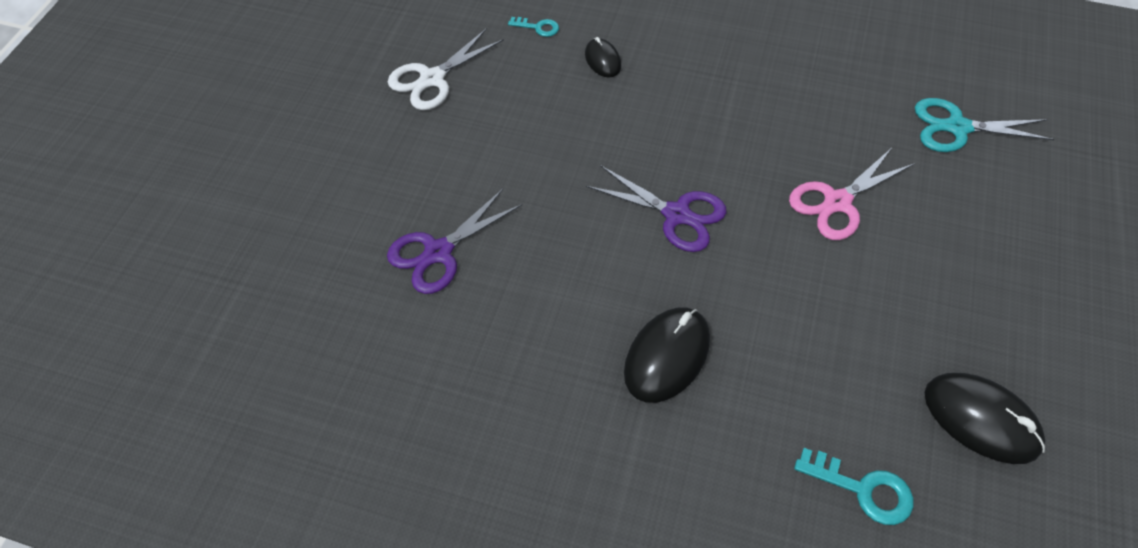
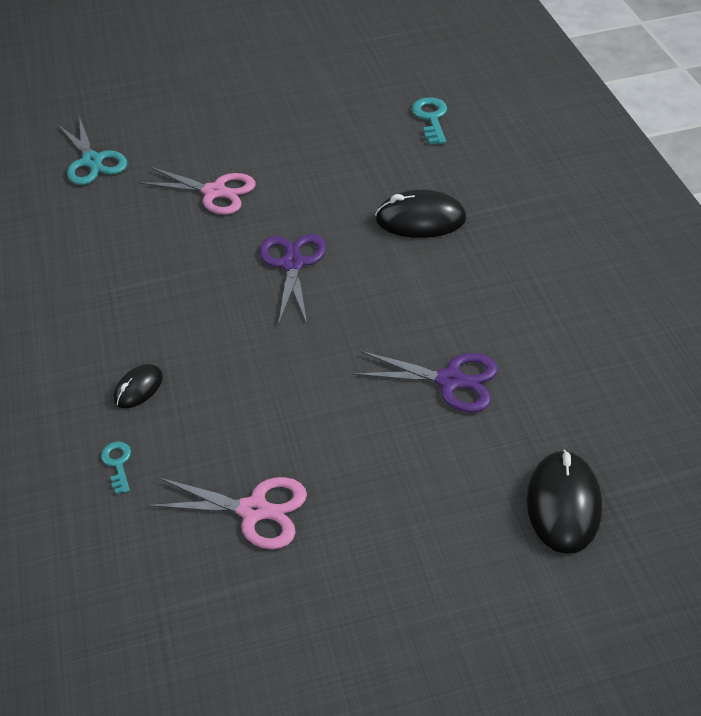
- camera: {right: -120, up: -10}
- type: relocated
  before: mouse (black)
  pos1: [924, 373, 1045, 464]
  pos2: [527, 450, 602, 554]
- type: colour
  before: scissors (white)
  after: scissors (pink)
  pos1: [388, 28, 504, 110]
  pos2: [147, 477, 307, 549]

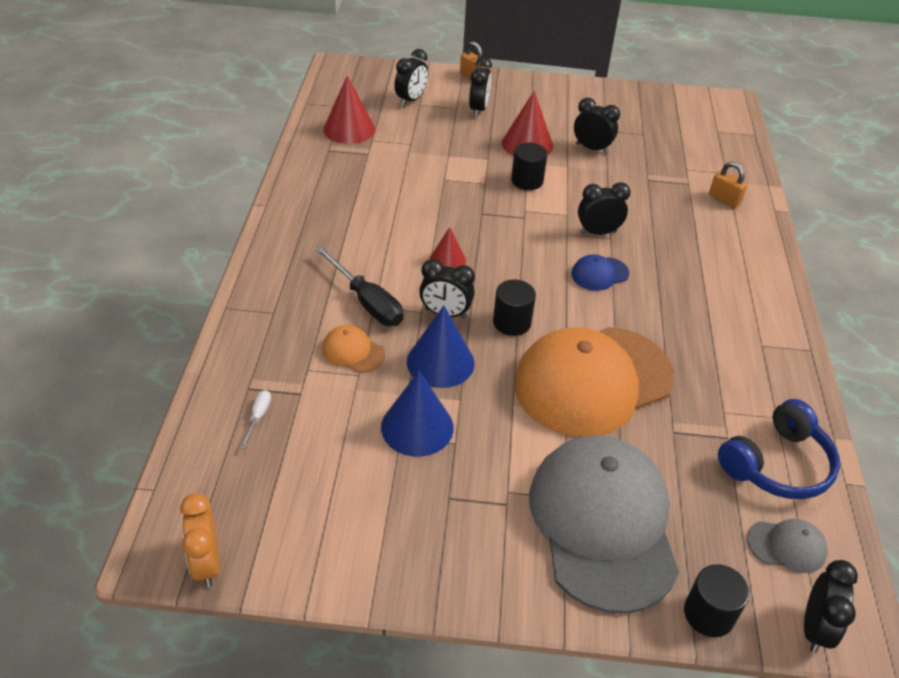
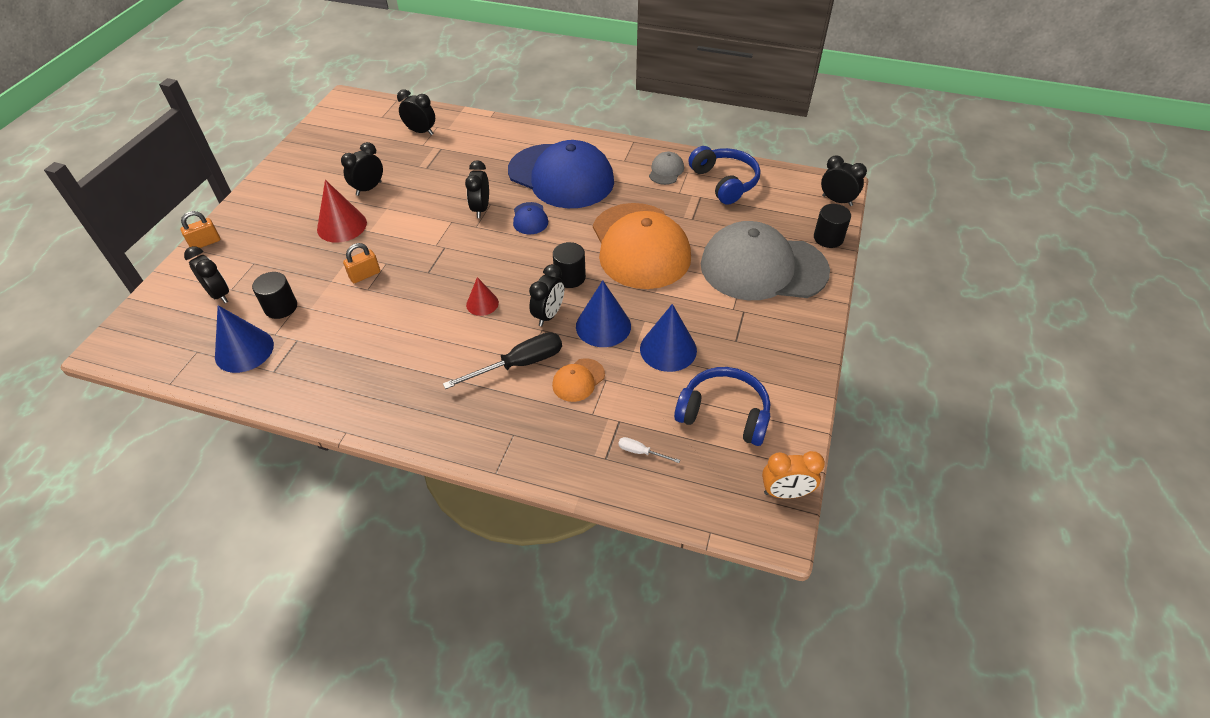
- camera: {right: -75, up: 5}
- type: appeared
  after: cap (blue)
  pos2: [508, 140, 614, 208]
- type: appeared
  after: headphones (blue)
  pos2: [674, 367, 770, 446]
- type: relocated
  before: clock (black)
  pos1: [469, 57, 492, 117]
  pos2: [397, 89, 435, 135]
- type: relocated
  before: cylinder (black)
  pos1: [511, 143, 548, 190]
  pos2: [252, 272, 297, 319]
- type: relocated
  before: padlock (orange)
  pos1: [709, 162, 748, 208]
  pos2: [343, 243, 380, 283]
- type: relocated
  before: cap (grey)
  pos1: [747, 519, 828, 573]
  pos2: [649, 151, 684, 185]
- type: colour
  before: cone (red)
  after: cone (blue)
  pos1: [323, 75, 375, 144]
  pos2: [215, 305, 274, 373]

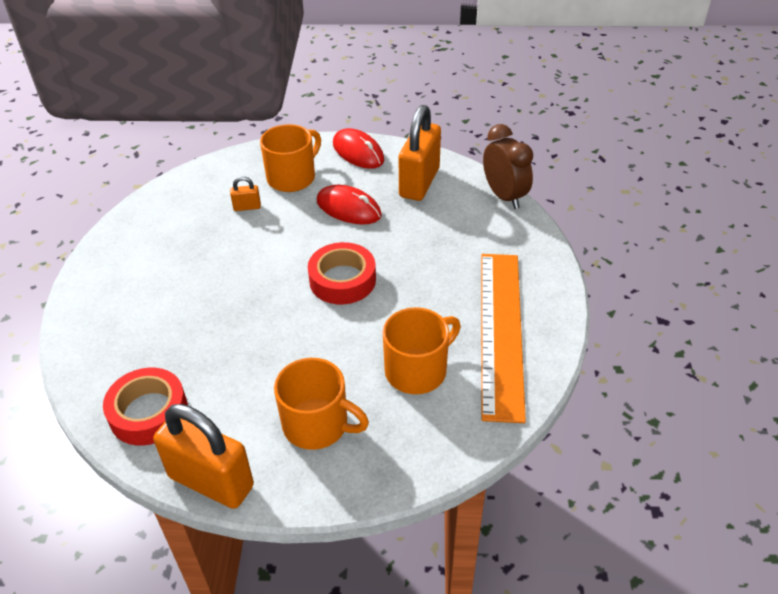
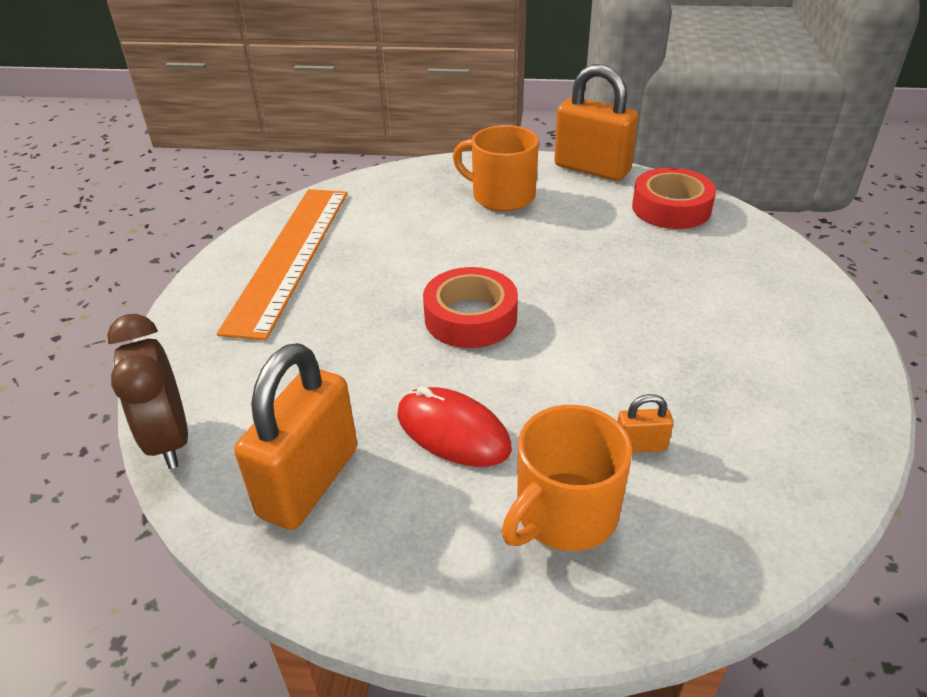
- camera: {right: -175, up: -5}
- type: missing
  before: mouse (red)
  pos1: [333, 128, 384, 169]
- type: missing
  before: mug (orange)
  pos1: [383, 307, 461, 394]

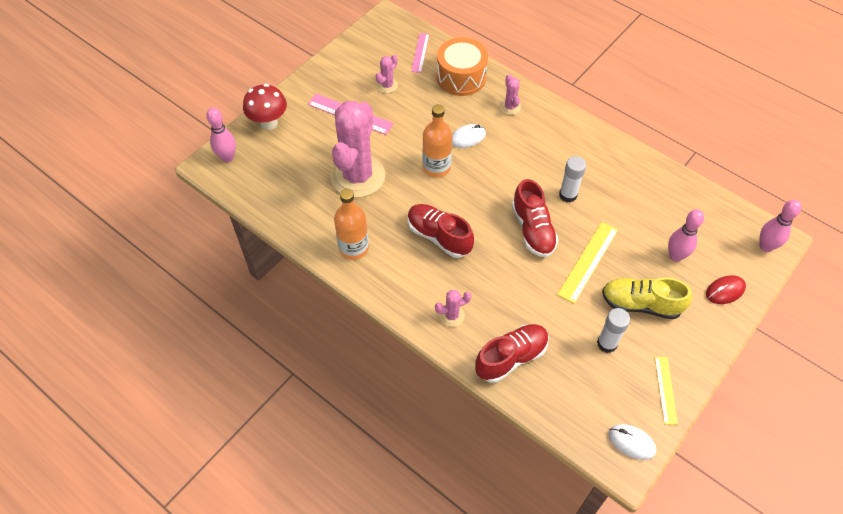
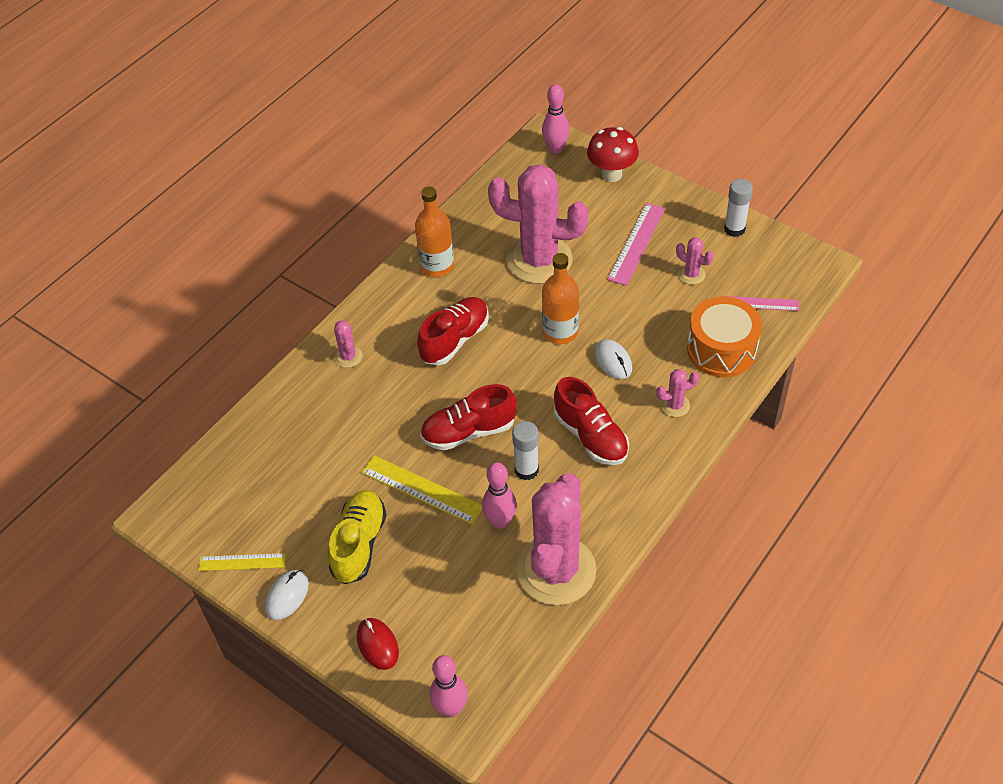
- camera: {right: 90, up: -5}
- type: appeared
  after: cactus (pink)
  pos2: [517, 473, 597, 605]
- type: relocated
  before: shoe (red)
  pos1: [475, 324, 549, 383]
  pos2: [554, 377, 629, 465]
- type: relocated
  before: glue stick (white)
  pos1: [597, 308, 630, 353]
  pos2: [724, 179, 753, 237]
- type: relocated
  before: mouse (white)
  pos1: [609, 424, 656, 460]
  pos2: [265, 570, 309, 620]
- type: relocated
  before: bowling pin (pink)
  pos1: [668, 209, 704, 262]
  pos2: [482, 462, 517, 529]

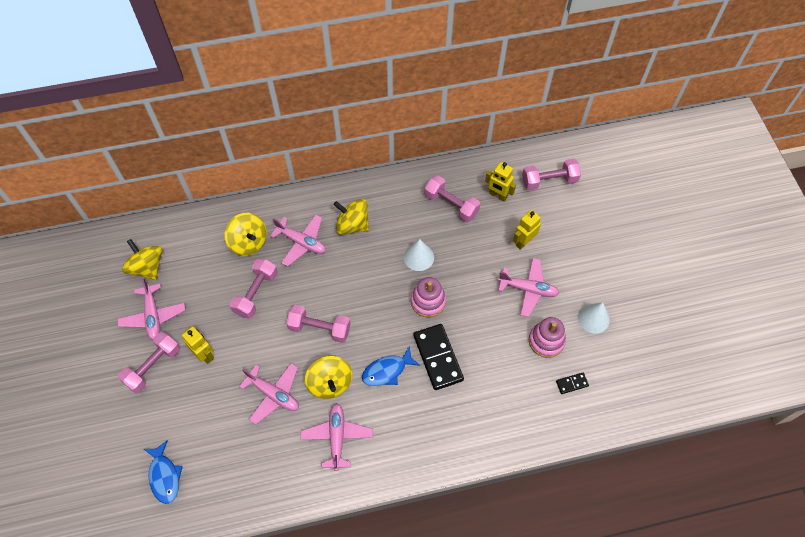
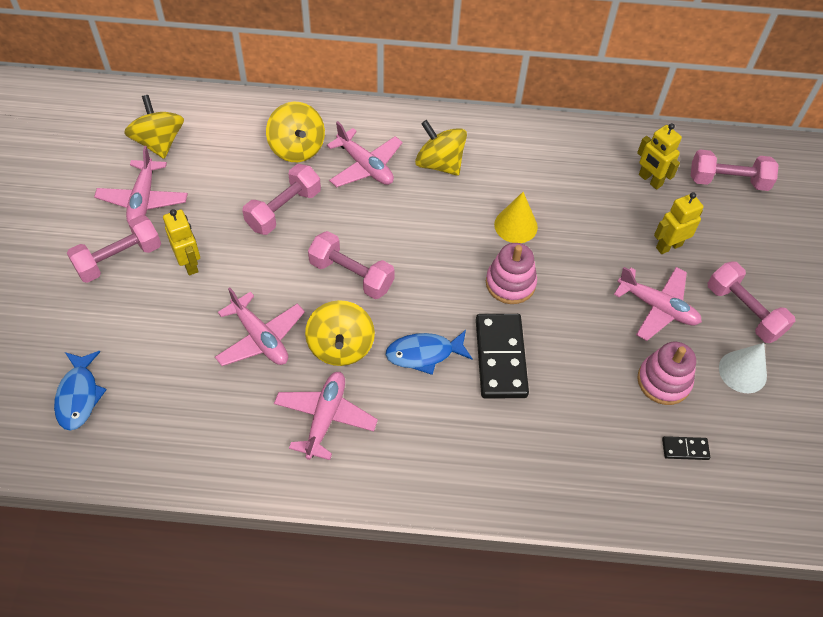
- camera: {right: 15, up: -5}
- type: relocated
  before: dumbbell (pink)
  pos1: [424, 176, 480, 222]
  pos2: [708, 261, 795, 343]
- type: colour
  before: cone (white)
  after: cone (yellow)
  pos1: [404, 239, 434, 271]
  pos2: [494, 192, 538, 243]

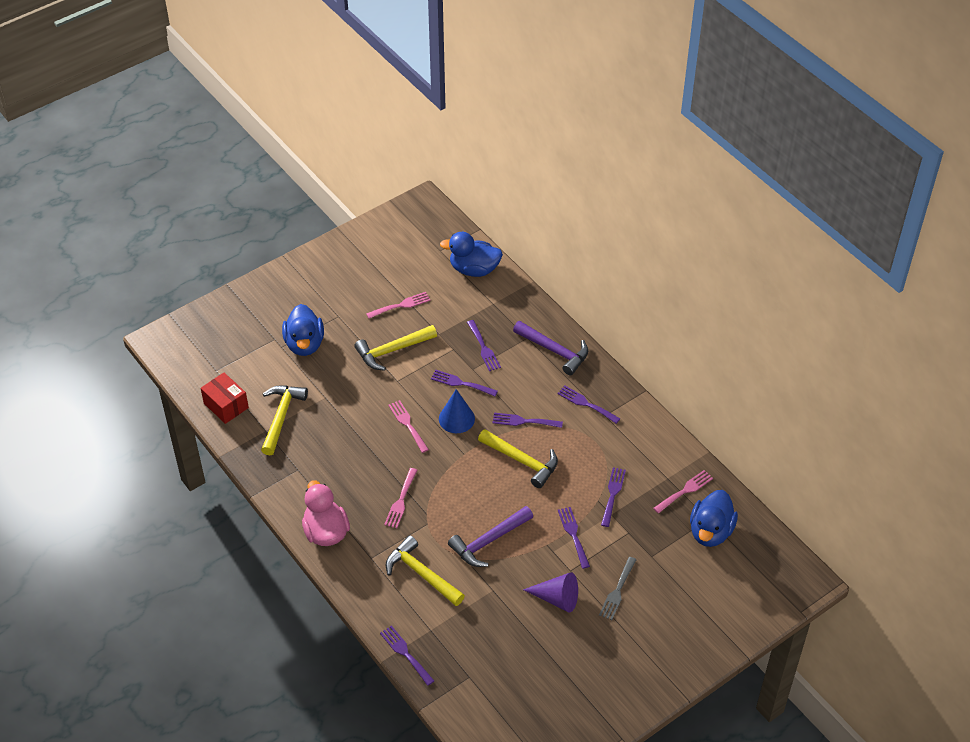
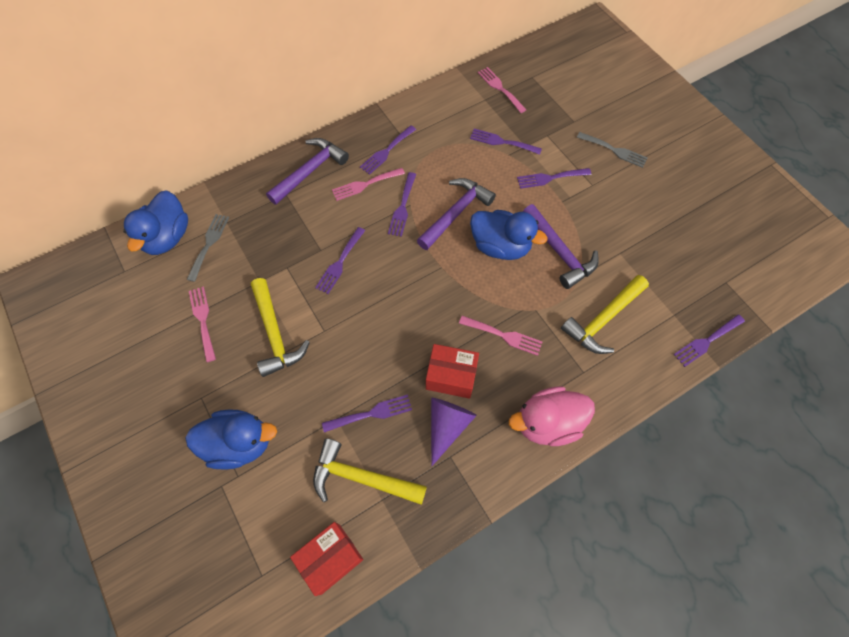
- camera: {right: -85, up: 15}
- type: missing
  before: cone (blue)
  pos1: [439, 389, 475, 433]
- type: appeared
  after: fork (grey)
  pos2: [187, 214, 229, 282]
- type: appeared
  after: box (red)
  pos2: [426, 344, 479, 399]
- type: relocated
  before: fork (pink)
  pos1: [388, 400, 429, 453]
  pos2: [332, 168, 405, 201]
- type: relocated
  before: fork (purple)
  pos1: [467, 320, 501, 371]
  pos2: [322, 394, 412, 433]
- type: relocated
  before: cone (purple)
  pos1: [523, 572, 578, 613]
  pos2: [431, 398, 477, 467]
- type: relocated
  before: duck (blue)
  pos1: [690, 490, 738, 547]
  pos2: [470, 210, 547, 260]
- type: colour
  before: hammer (yellow)
  after: hammer (purple)
  pos1: [478, 429, 558, 488]
  pos2: [417, 178, 496, 250]

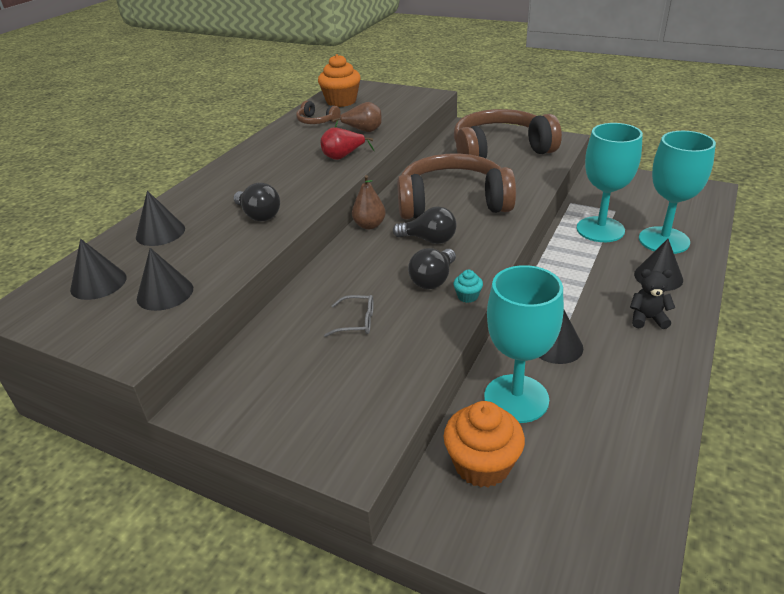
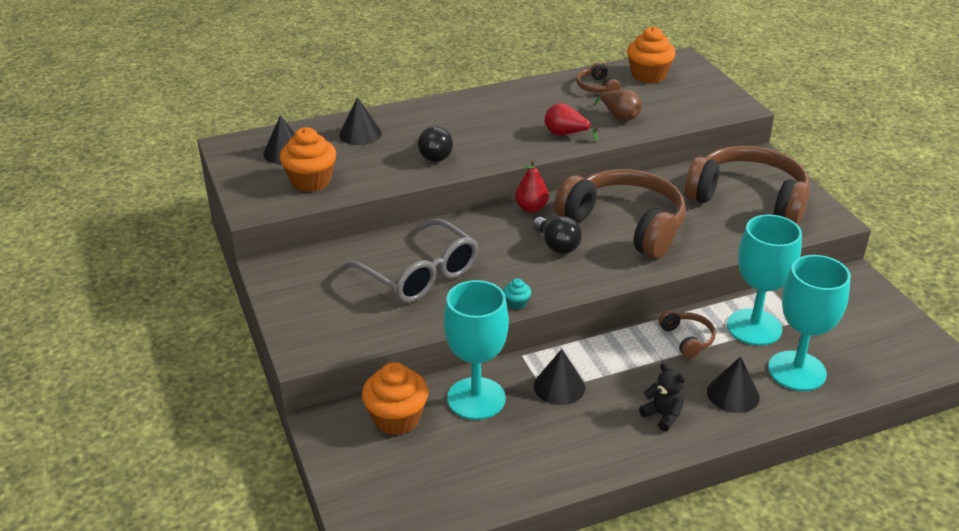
- camera: {right: 40, up: 0}
- type: missing
  before: light bulb (black)
  pos1: [408, 248, 456, 289]
- type: appeared
  after: headphones (brown)
  pos2: [659, 310, 716, 358]
- type: exchanged
  before: cone (black)
  after: cupcake (orange)
  pos1: [137, 248, 193, 311]
  pos2: [280, 127, 336, 192]
- type: colour
  before: pear (brown)
  after: pear (red)
  pos1: [352, 175, 386, 229]
  pos2: [515, 161, 549, 213]
- type: size
  before: glasses (grey)
  pos1: [324, 295, 374, 337]
  pos2: [342, 219, 478, 303]
  scale: 2.35

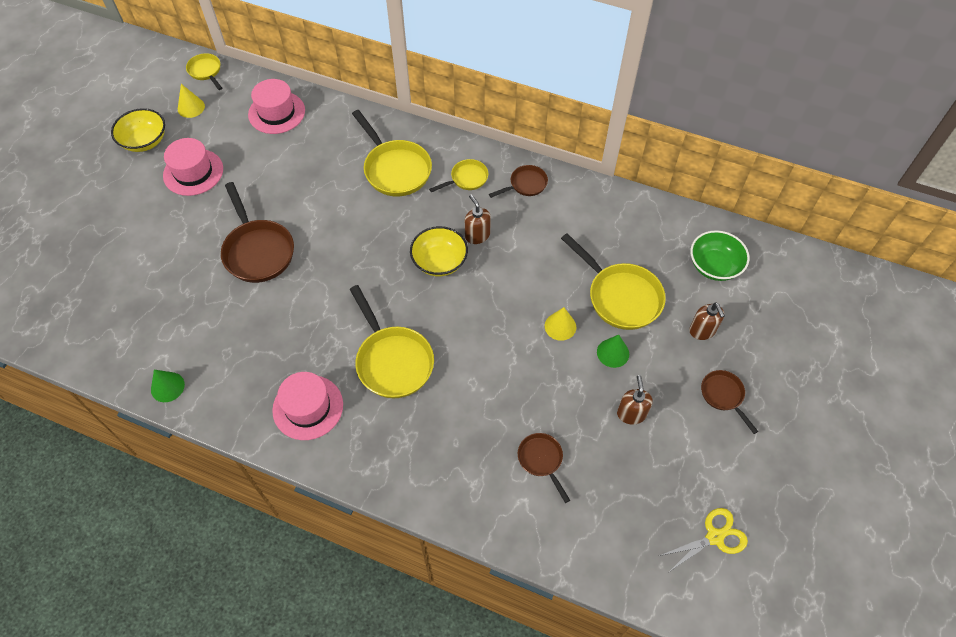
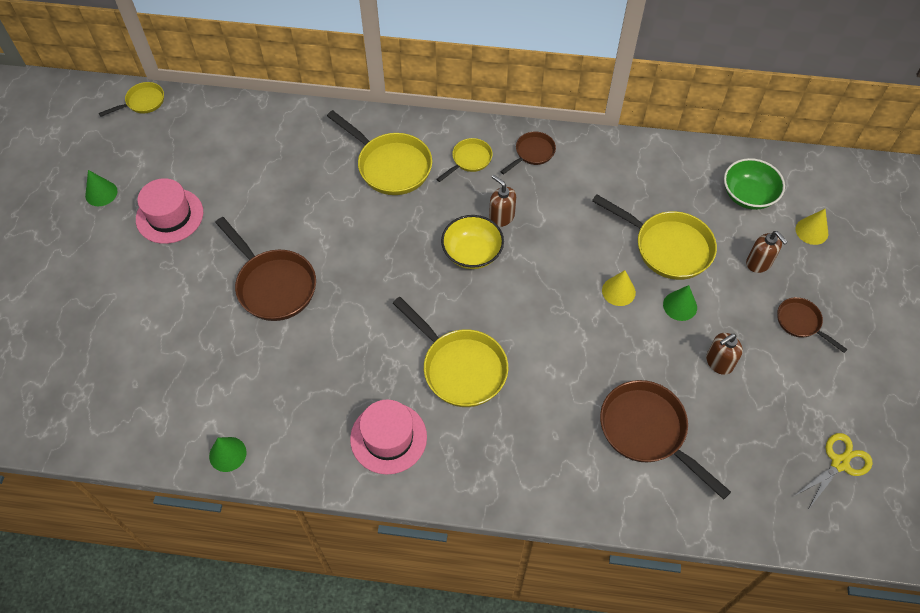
- camera: {right: -15, up: 0}
- type: missing
  before: hat (pink)
  pos1: [248, 79, 305, 134]
- type: relocated
  before: cone (yellow)
  pos1: [178, 84, 205, 118]
  pos2: [796, 209, 828, 245]
- type: exchanged
  before: bowl (yellow)
  after: cone (green)
  pos1: [111, 108, 165, 152]
  pos2: [85, 170, 117, 206]
- type: spun
  before: pan (yellow)
  pos1: [186, 53, 222, 90]
  pos2: [99, 82, 164, 116]
  turn: 105
- type: spun
  before: soap dispenser (brown)
  pos1: [617, 375, 652, 425]
  pos2: [706, 333, 743, 375]
  turn: -105
- type: size
  before: pan (brown)
  pos1: [518, 433, 570, 503]
  pos2: [600, 380, 731, 500]
  scale: 1.83

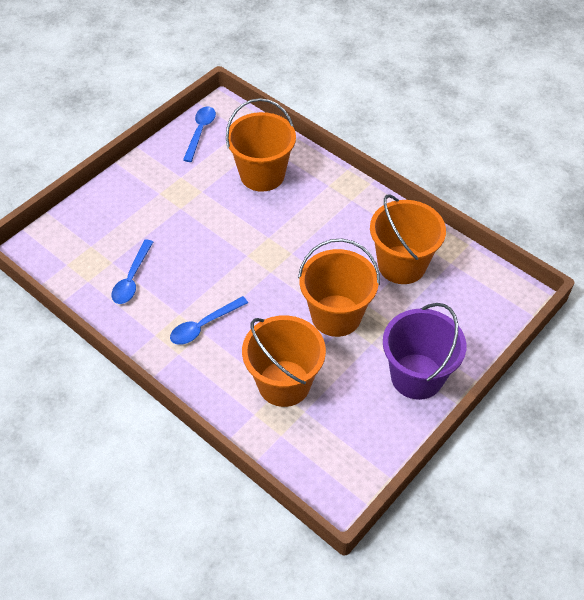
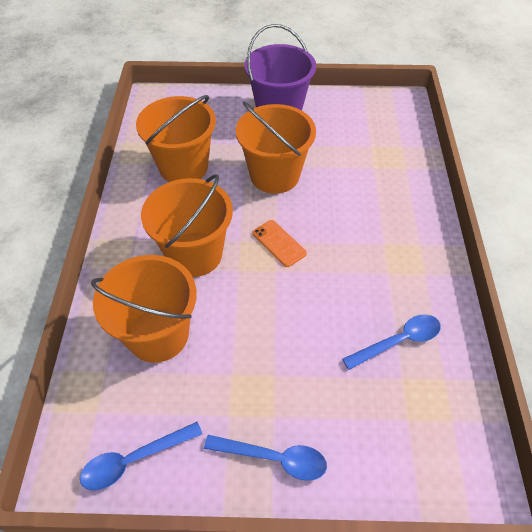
- camera: {right: -130, up: 0}
- type: appeared
  after: phone (orange)
  pos2: [252, 220, 307, 267]
- type: relocated
  before: spoon (blue)
  pos1: [170, 296, 248, 345]
  pos2: [204, 435, 327, 481]
- type: relocated
  before: bucket (orange)
  pos1: [242, 315, 326, 407]
  pos2: [141, 174, 233, 277]

